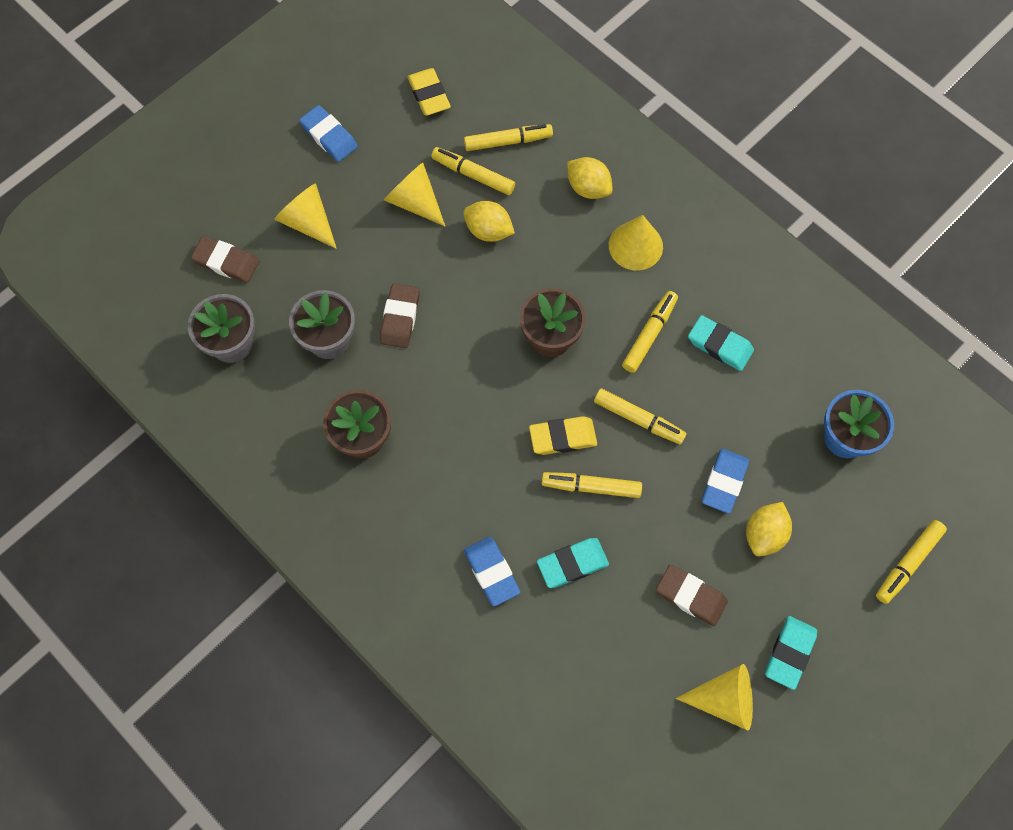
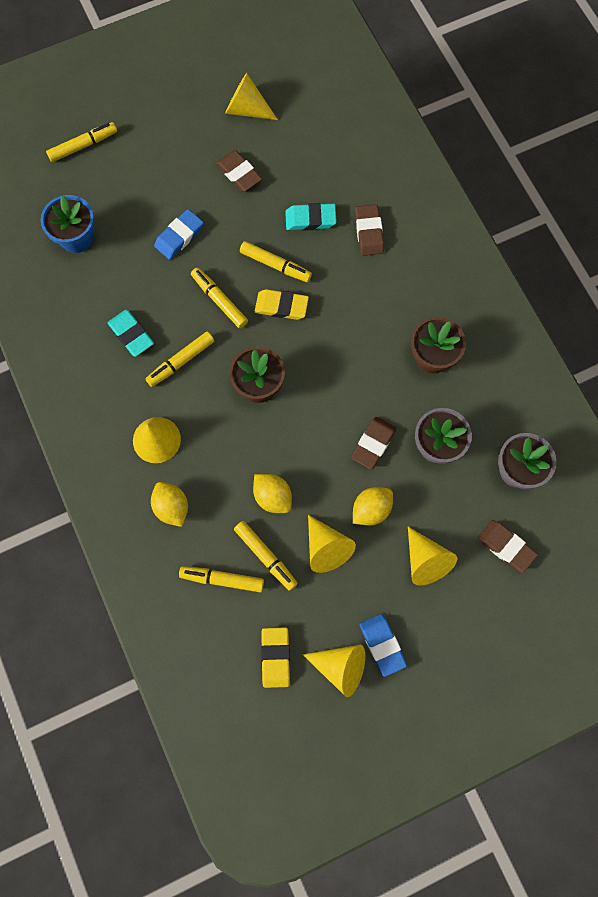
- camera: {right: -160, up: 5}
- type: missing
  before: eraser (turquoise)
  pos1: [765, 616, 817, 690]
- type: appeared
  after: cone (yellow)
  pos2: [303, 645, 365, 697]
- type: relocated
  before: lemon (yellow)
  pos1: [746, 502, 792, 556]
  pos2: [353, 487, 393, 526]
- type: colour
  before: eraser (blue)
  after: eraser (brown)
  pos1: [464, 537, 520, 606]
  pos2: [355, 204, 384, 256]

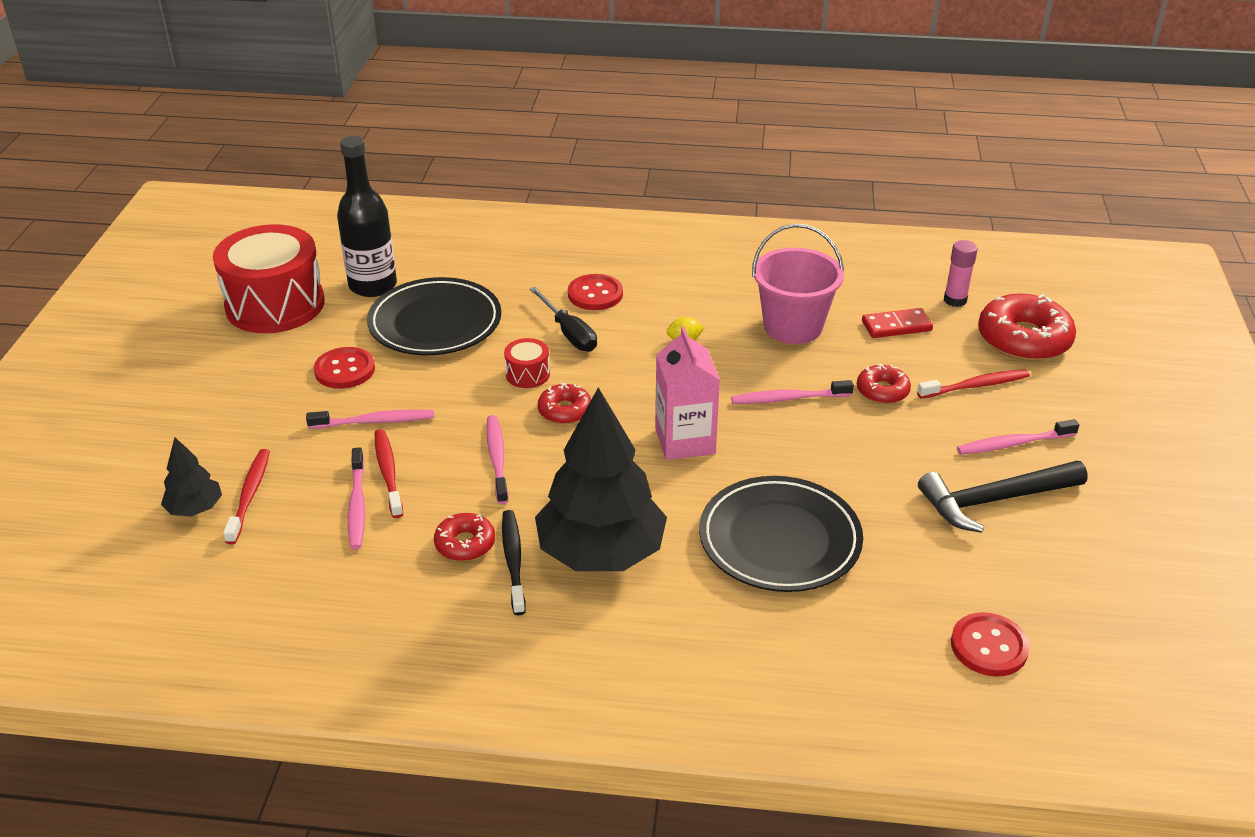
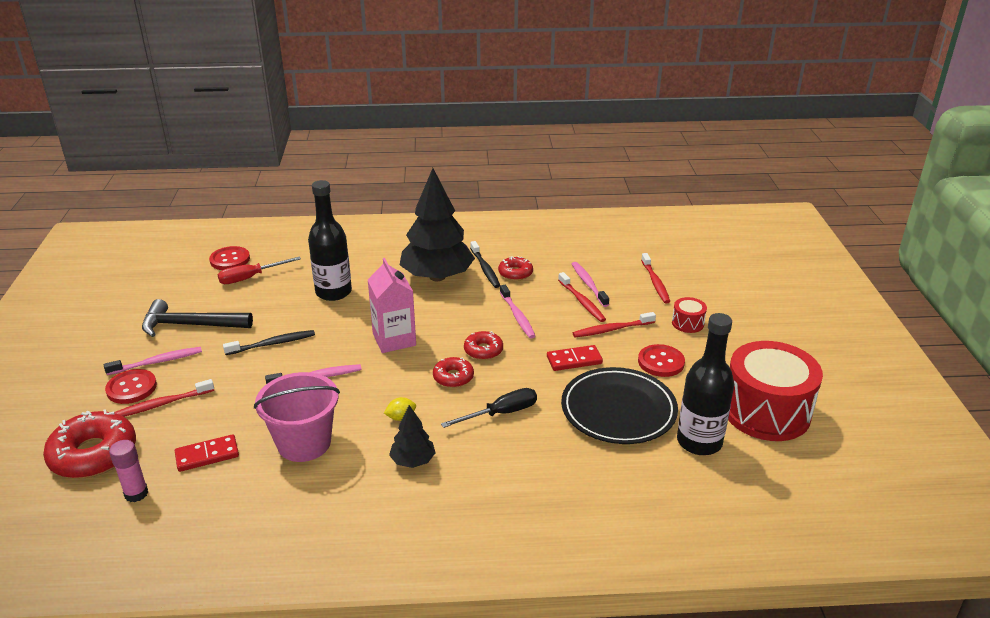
- camera: {right: 170, up: -5}
- type: appeared
  after: screwdriver (red)
  pos2: [218, 256, 301, 284]
- type: appeared
  after: toothbrush (black)
  pos2: [223, 330, 315, 355]
- type: appeared
  after: domino (red)
  pos2: [547, 345, 603, 371]
- type: relocated
  before: tree (black)
  pos1: [161, 437, 222, 516]
  pos2: [389, 405, 436, 468]
- type: relocated
  before: drum (red)
  pos1: [504, 338, 550, 388]
  pos2: [672, 297, 707, 333]
- type: relocated
  before: button (red)
  pos1: [568, 274, 623, 310]
  pos2: [105, 369, 157, 404]
- type: relocated
  before: donut (red)
  pos1: [857, 364, 911, 404]
  pos2: [433, 357, 474, 388]
- type: exchanged
  before: plate (black)
  after: bottle (black)
  pos1: [699, 476, 863, 592]
  pos2: [308, 180, 352, 301]
- type: colour
  before: toothbrush (pink)
  after: toothbrush (red)
  pos1: [306, 409, 434, 429]
  pos2: [573, 312, 656, 337]
- type: spun
  before: screwdriver (black)
  pos1: [530, 287, 597, 352]
  pos2: [441, 388, 537, 428]
  turn: 105
- type: spun
  before: hammer (black)
  pos1: [918, 461, 1088, 533]
  pos2: [142, 299, 253, 337]
  turn: -150

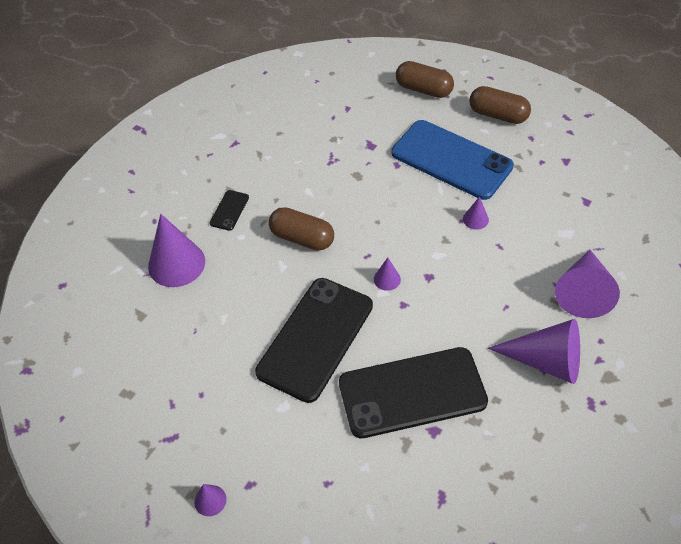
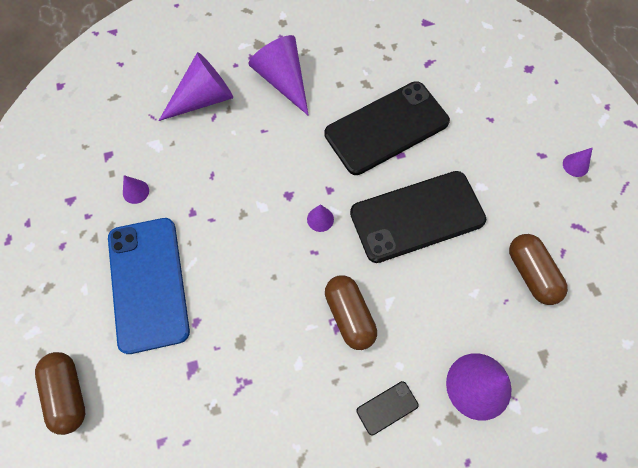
- camera: {right: -140, up: 15}
- type: relocated
  before: cone (purple)
  pos1: [463, 196, 489, 230]
  pos2: [123, 175, 149, 204]
- type: relocated
  before: capsule (brown)
  pos1: [469, 86, 531, 124]
  pos2: [509, 234, 568, 305]
- type: spun
  before: phone (black)
  pos1: [339, 347, 488, 438]
  pos2: [324, 81, 450, 175]
  turn: -60

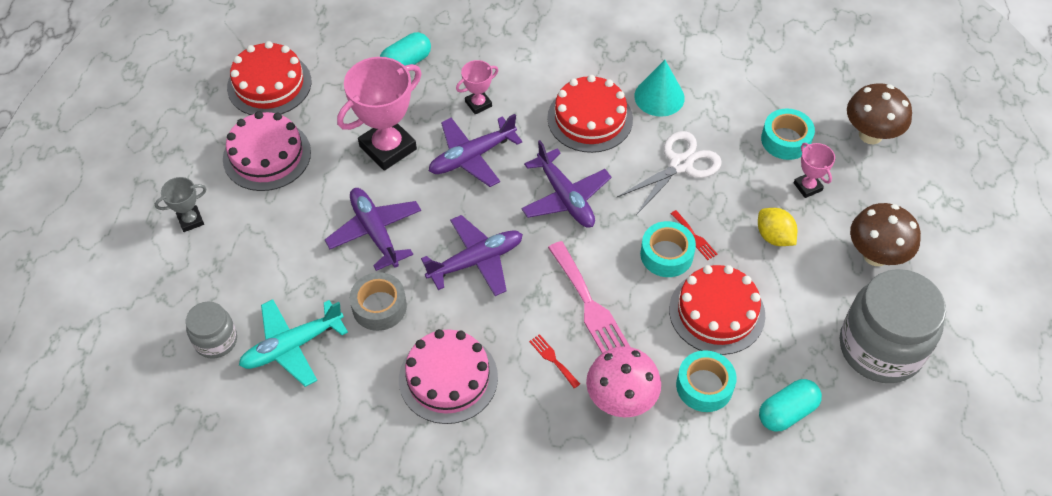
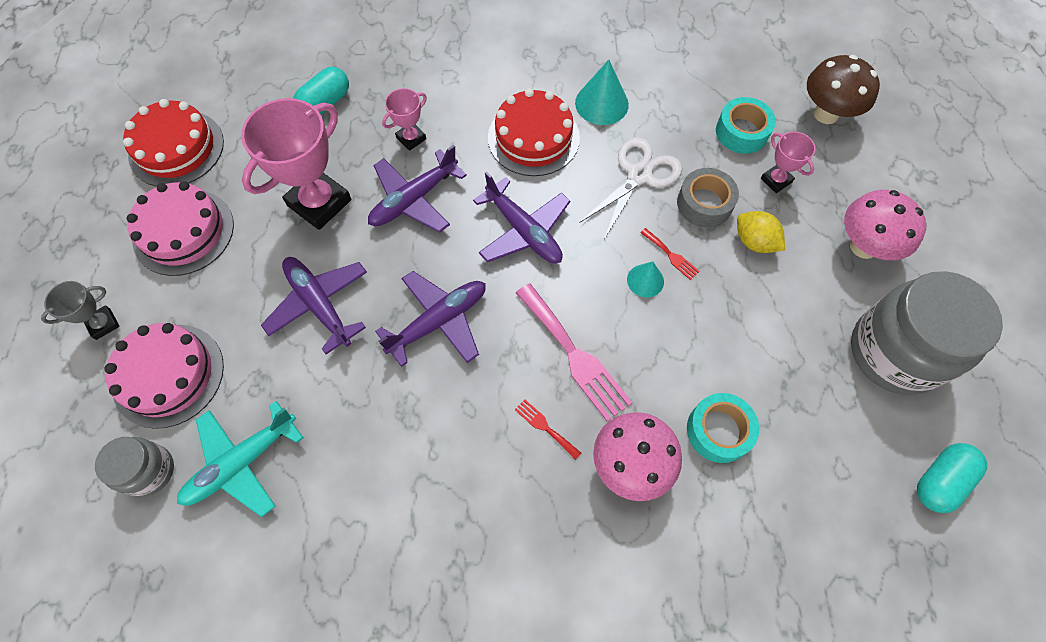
- camera: {right: -10, up: 10}
- type: missing
  before: cake (red)
  pos1: [669, 265, 765, 355]
- type: relocated
  before: tape (grey)
  pos1: [350, 272, 407, 331]
  pos2: [677, 168, 739, 228]
- type: relocated
  before: cake (pink)
  pos1: [399, 329, 498, 424]
  pos2: [104, 323, 224, 429]
- type: relocated
  before: capsule (turquoise)
  pos1: [759, 379, 822, 432]
  pos2: [917, 443, 987, 513]
- type: exchanged
  before: tape (turquoise)
  after: cone (turquoise)
  pos1: [640, 221, 696, 277]
  pos2: [627, 261, 664, 298]
- type: colour
  before: mushroom (brown)
  after: mushroom (pink)
  pos1: [850, 203, 921, 266]
  pos2: [844, 190, 926, 260]

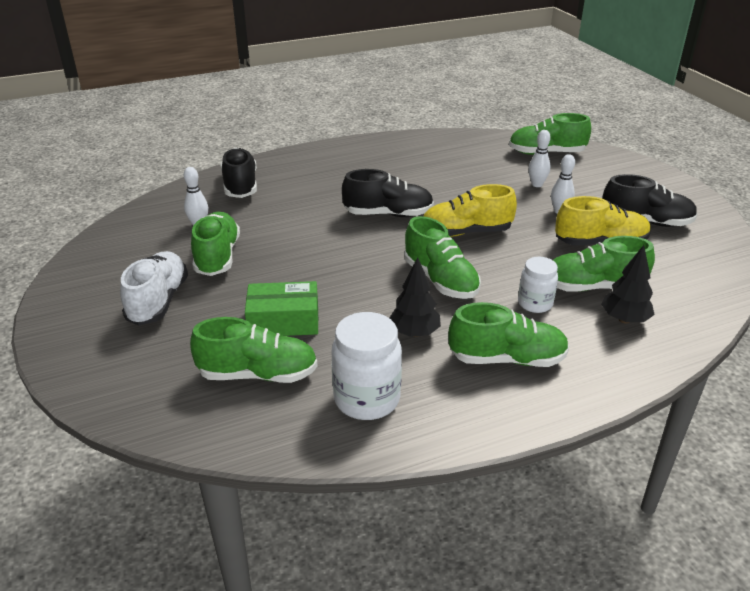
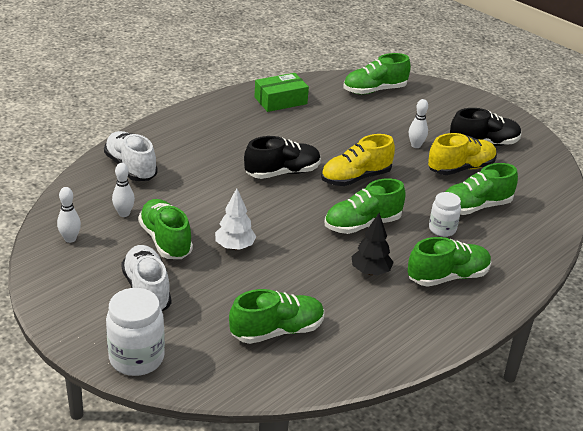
- camera: {right: -25, up: 0}
- type: missing
  before: tree (black)
  pos1: [601, 245, 655, 324]
- type: appeared
  after: tree (white)
  pos2: [215, 188, 256, 250]
- type: relocated
  before: box (green)
  pos1: [245, 281, 318, 336]
  pos2: [254, 73, 309, 112]
- type: relocated
  before: jar (white)
  pos1: [331, 312, 402, 420]
  pos2: [106, 288, 165, 376]
- type: relocated
  before: bowling pin (white)
  pos1: [528, 130, 551, 187]
  pos2: [57, 187, 81, 243]
- type: colour
  before: shoe (black)
  after: shoe (white)
  pos1: [220, 147, 257, 198]
  pos2: [104, 131, 158, 181]
- type: spun
  before: shoe (green)
  pos1: [404, 216, 481, 299]
  pos2: [324, 178, 406, 234]
  turn: 120

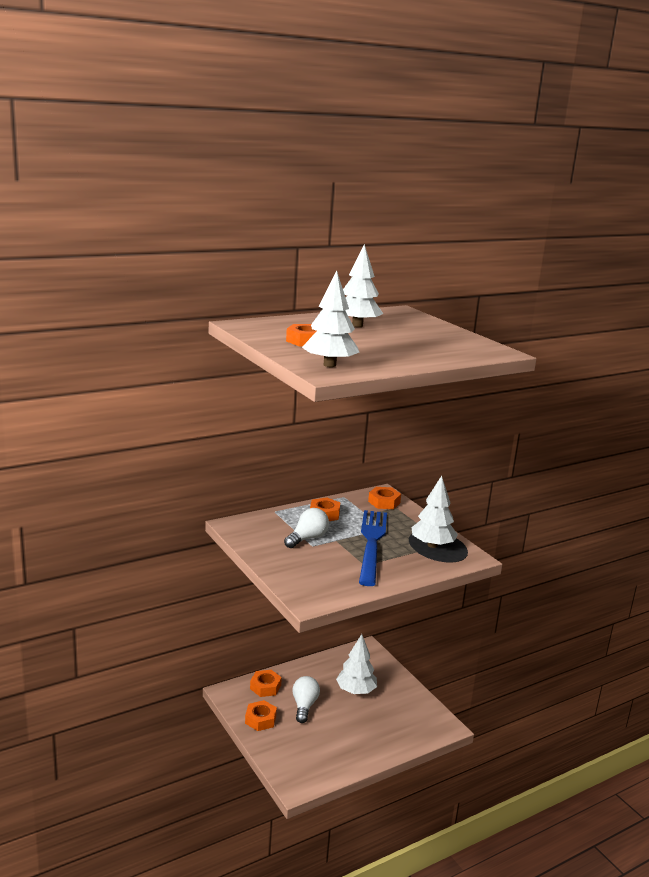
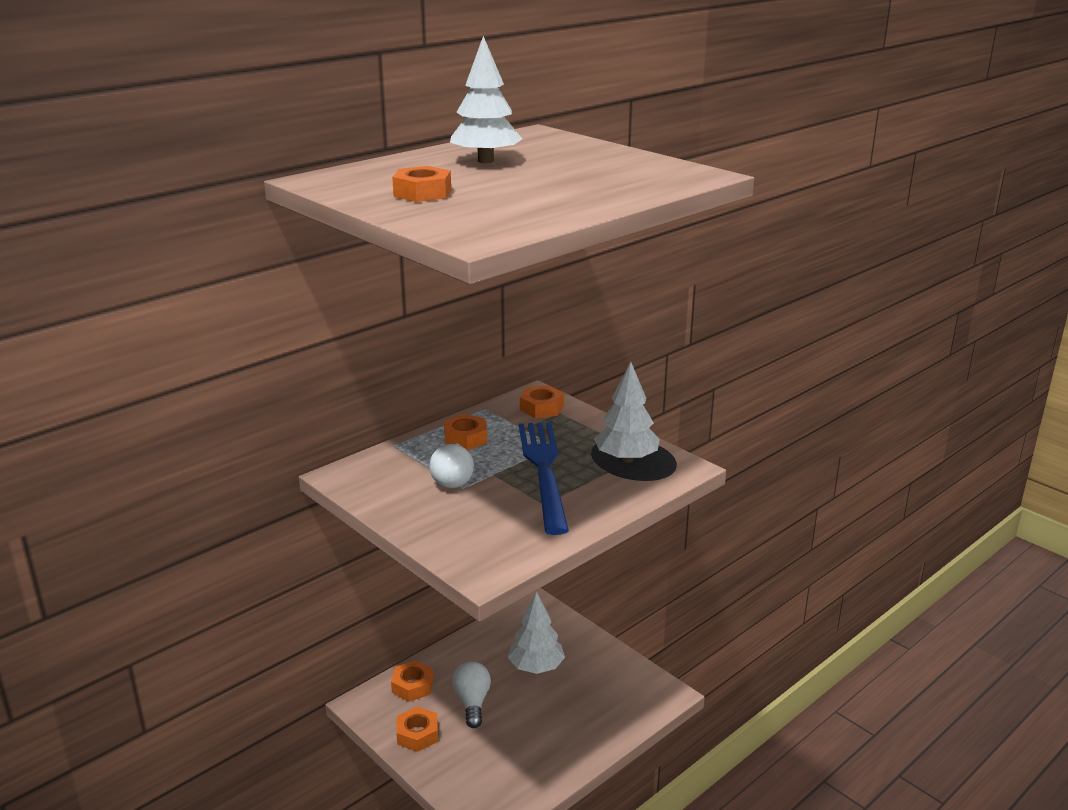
- camera: {right: -10, up: 5}
- type: missing
  before: tree (white)
  pos1: [302, 271, 360, 367]
- type: spun
  before: light bulb (white)
  pos1: [284, 508, 329, 548]
  pos2: [429, 443, 474, 488]
  turn: 150

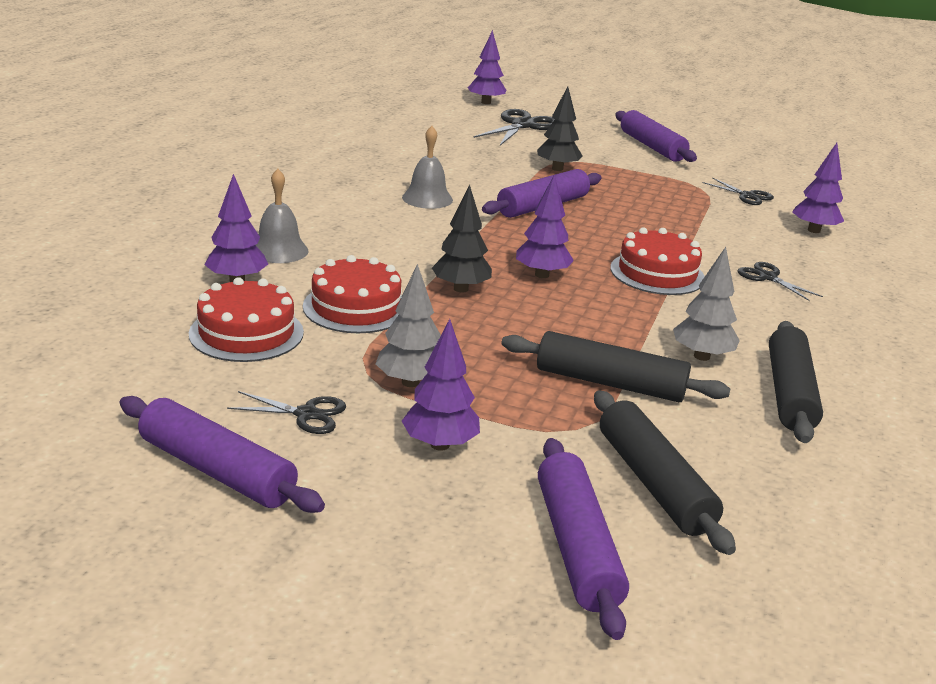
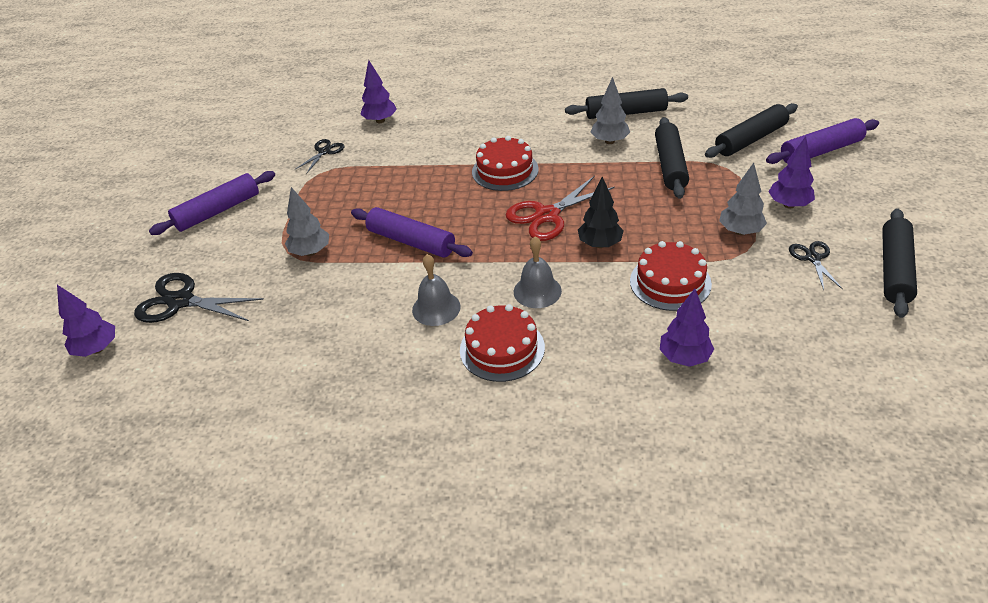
- camera: {right: -100, up: 15}
- type: missing
  before: scissors (black)
  pos1: [737, 262, 823, 301]
- type: relocated
  before: cake (red)
  pos1: [189, 277, 304, 362]
  pos2: [460, 304, 545, 382]
- type: relocated
  before: bell (grey)
  pos1: [256, 169, 308, 263]
  pos2: [514, 236, 562, 308]
- type: exchanged
  before: tree (purple)
  after: scissors (red)
  pos1: [516, 174, 574, 278]
  pos2: [506, 176, 615, 241]
- type: colour
  before: rolling pin (purple)
  after: rolling pin (black)
  pos1: [120, 396, 325, 513]
  pos2: [882, 208, 917, 318]
- type: colour
  before: tree (black)
  after: tree (grey)
  pos1: [537, 87, 583, 171]
  pos2: [285, 187, 329, 256]

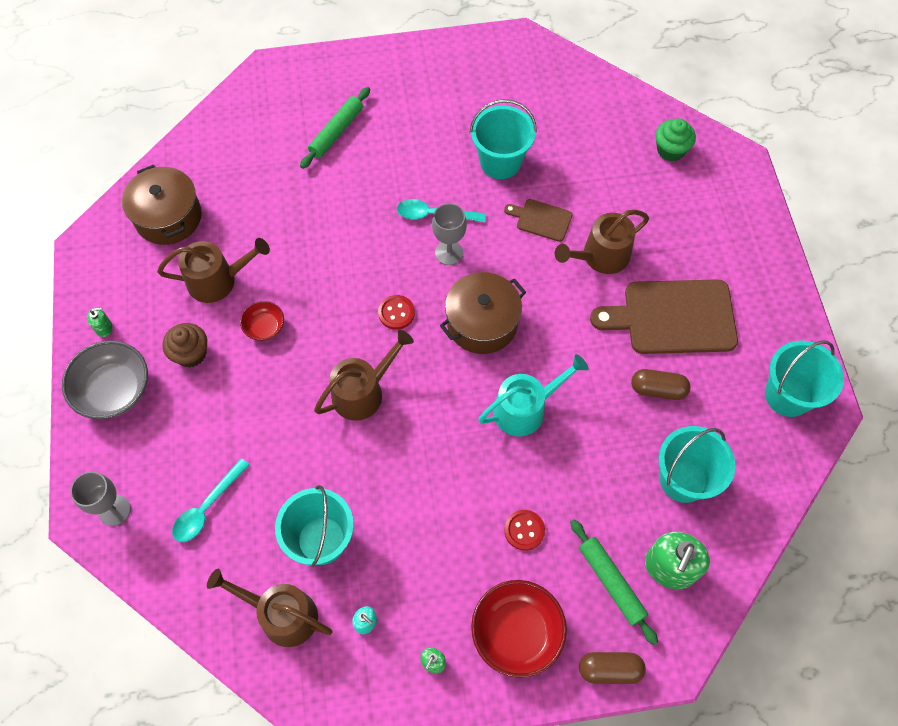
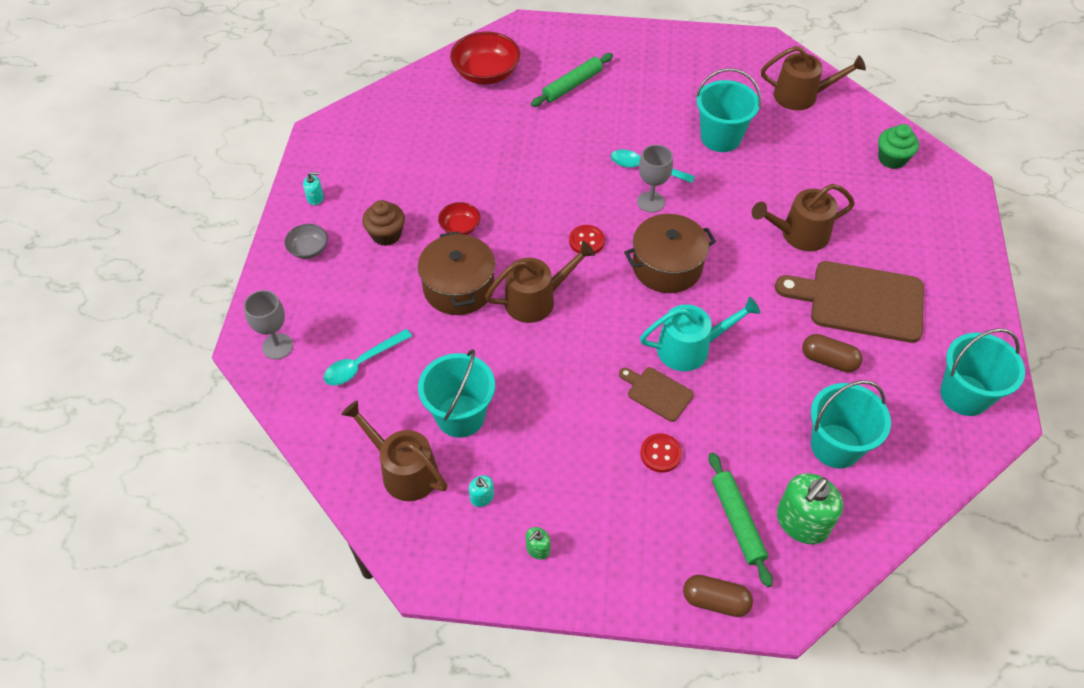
- camera: {right: 15, up: -10}
- type: relocated
  before: pot (brown)
  pos1: [122, 165, 202, 245]
  pos2: [418, 231, 495, 315]
- type: relocated
  before: watering can (brown)
  pos1: [157, 238, 270, 303]
  pos2: [761, 46, 866, 110]
- type: relocated
  before: bowl (red)
  pos1: [471, 580, 567, 678]
  pos2: [450, 32, 520, 84]
- type: relocated
  before: cutting board (brown)
  pos1: [504, 199, 572, 242]
  pos2: [619, 367, 694, 422]
- type: colour
  before: soap dispenser (green)
  after: soap dispenser (turquoise)
  pos1: [87, 307, 112, 337]
  pos2: [303, 172, 324, 205]
- type: size
  before: bowl (grey)
  pos1: [62, 340, 148, 419]
  pos2: [284, 224, 328, 259]
  scale: 0.54

